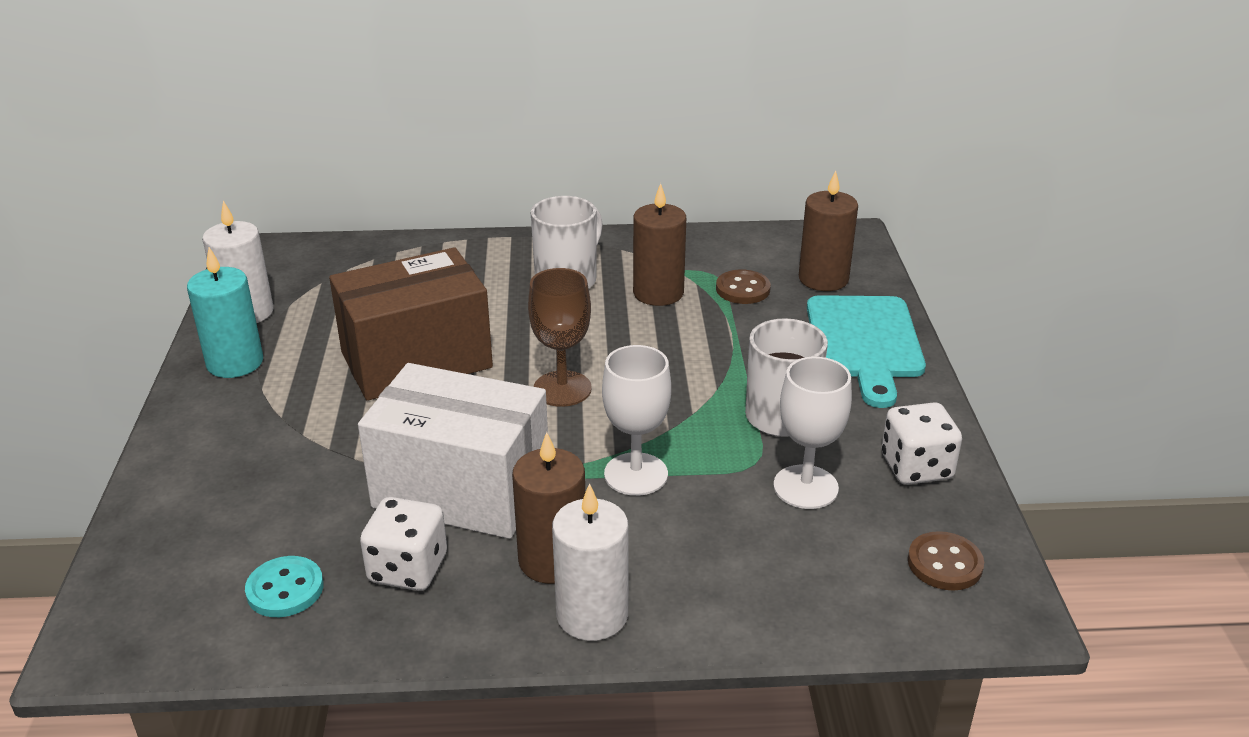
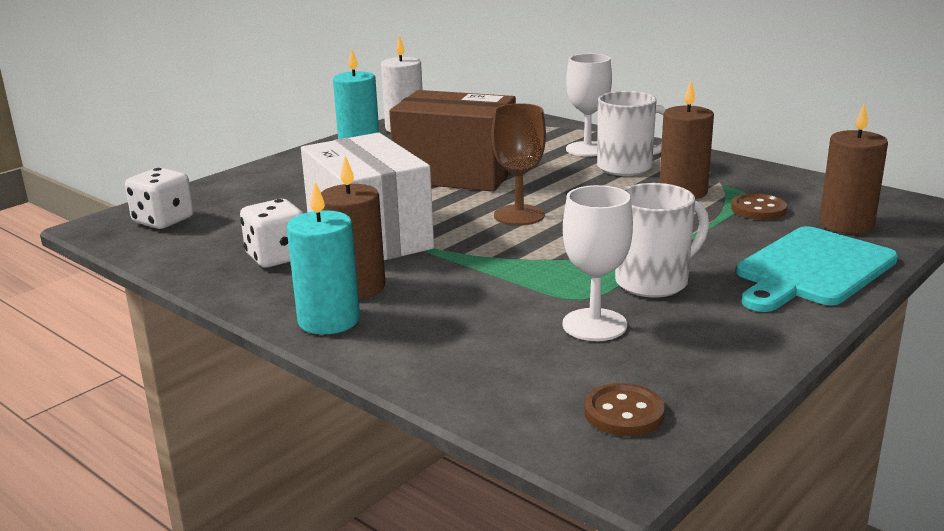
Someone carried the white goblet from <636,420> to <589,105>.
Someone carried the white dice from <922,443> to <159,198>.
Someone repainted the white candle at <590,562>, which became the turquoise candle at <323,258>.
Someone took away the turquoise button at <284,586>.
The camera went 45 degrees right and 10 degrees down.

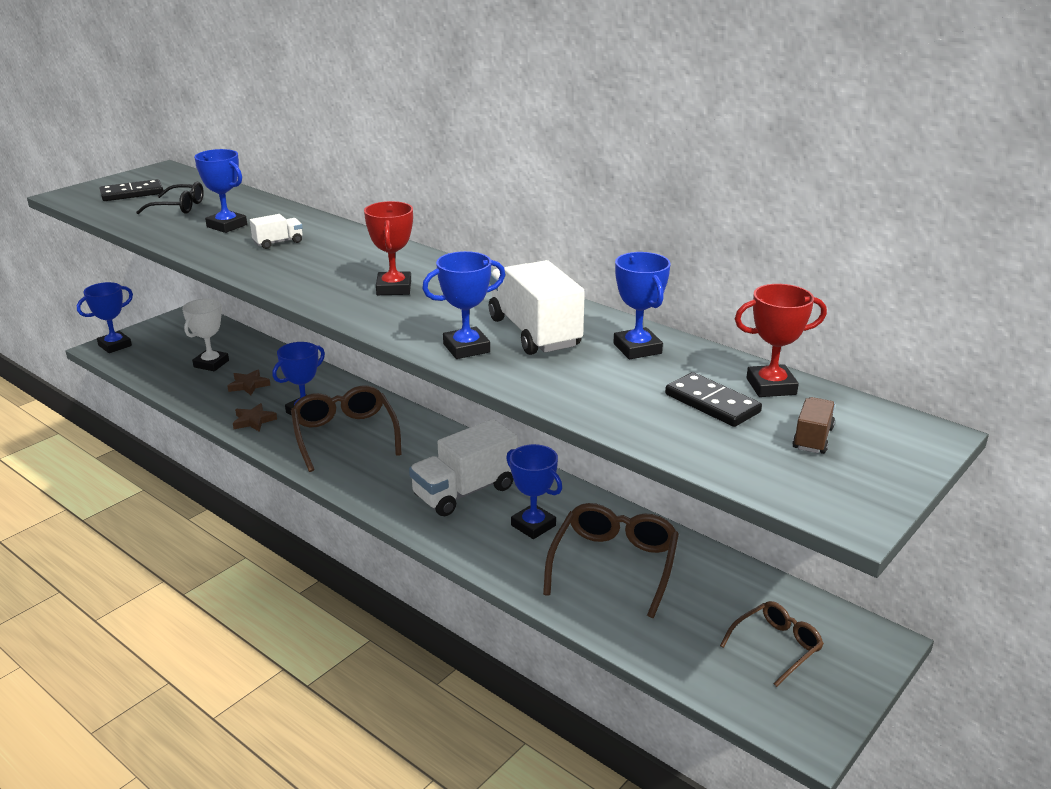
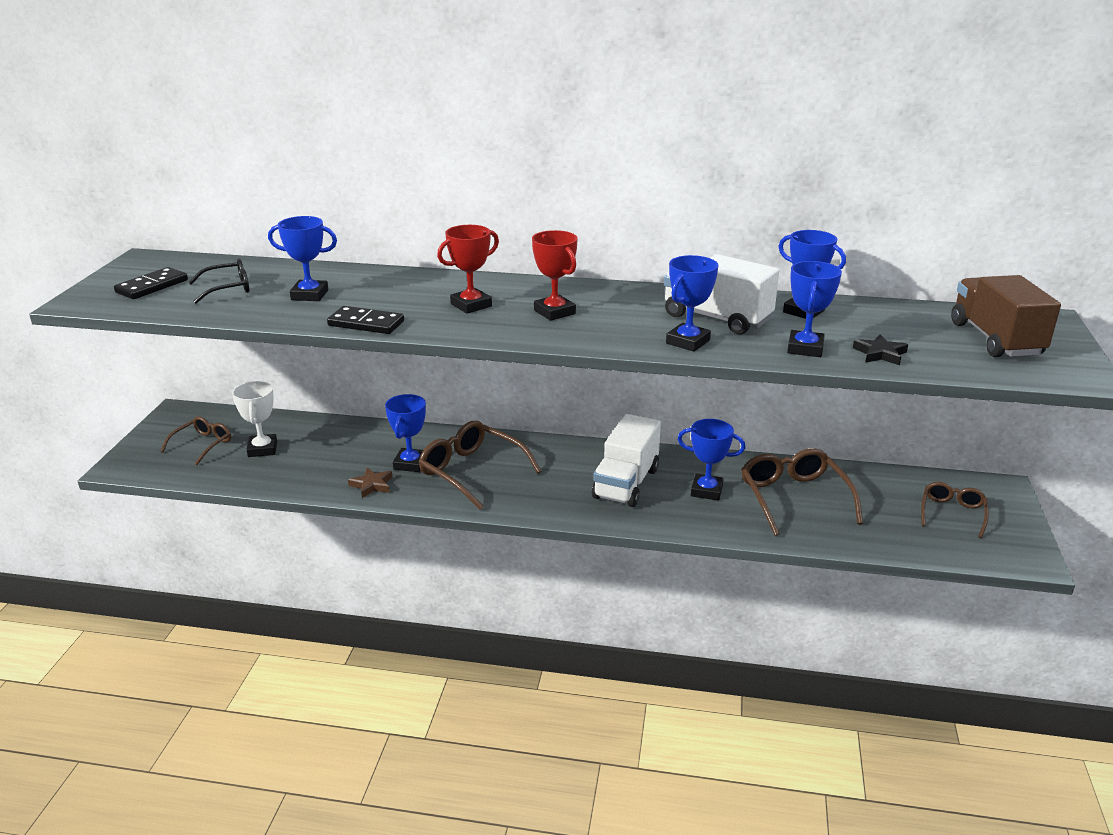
Someone took away the white truck at <276,231>.
Someone carried the blue trophy from <105,317> to <814,309>.
Someone carried the red trophy from <781,340> to <468,269>.
Someone took away the brown star at <248,382>.
Someone carried the black domino from <713,399> to <365,320>.
Someone scaled the brown truck at <813,425> by 2.10.
Someone put down the black star at <880,349>.
Someone put down the brown glasses at <195,440>.
The camera went 30 degrees left and 0 degrees up.

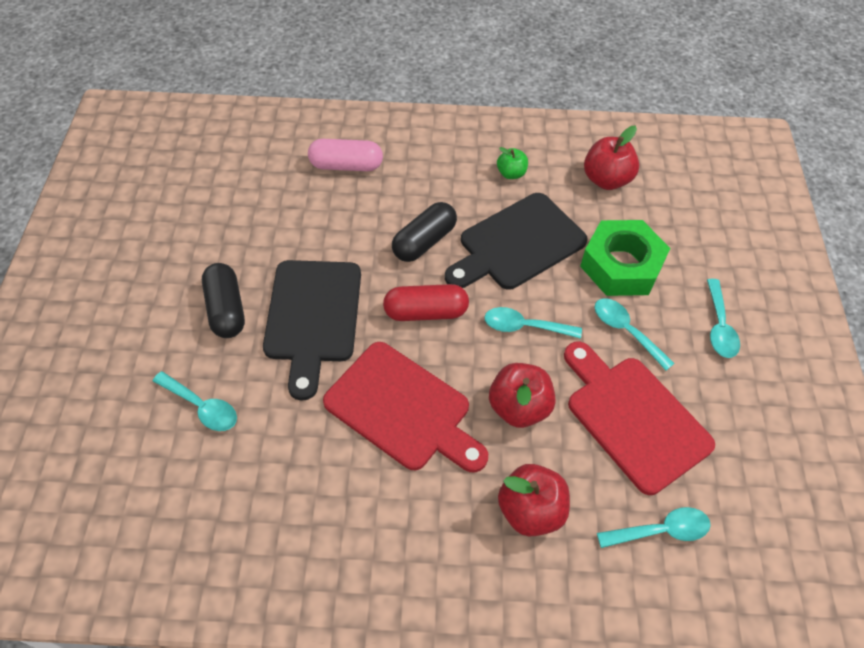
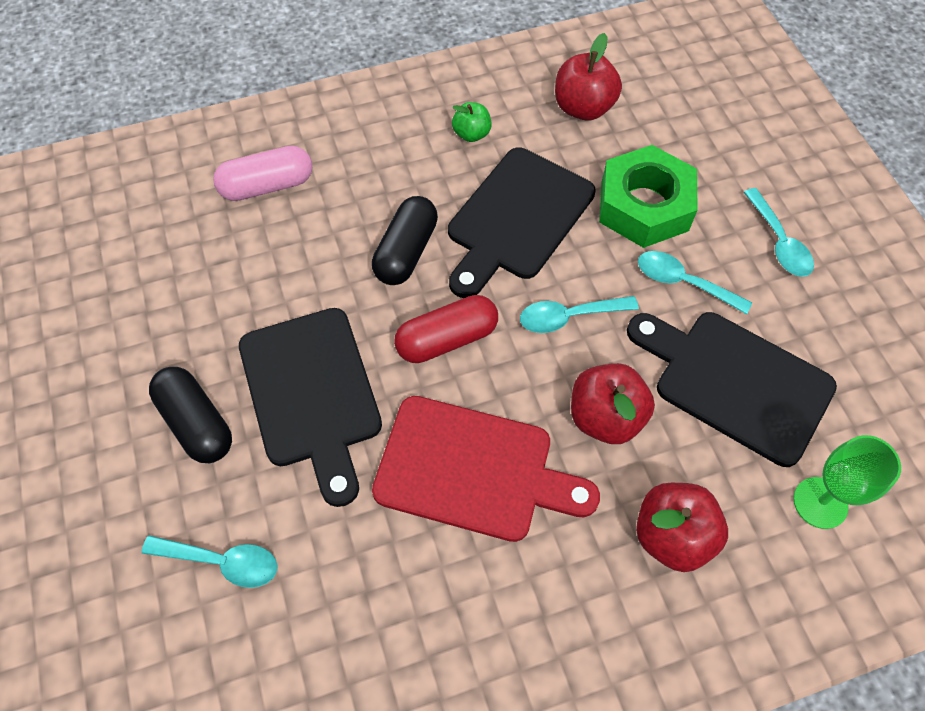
Someone repainted the red cutting board at <639,418>, which became the black cutting board at <732,389>.
Someone swapped the turquoise spoon at <654,527> for the green goblet at <847,482>.
The camera went 20 degrees left and 5 degrees up.

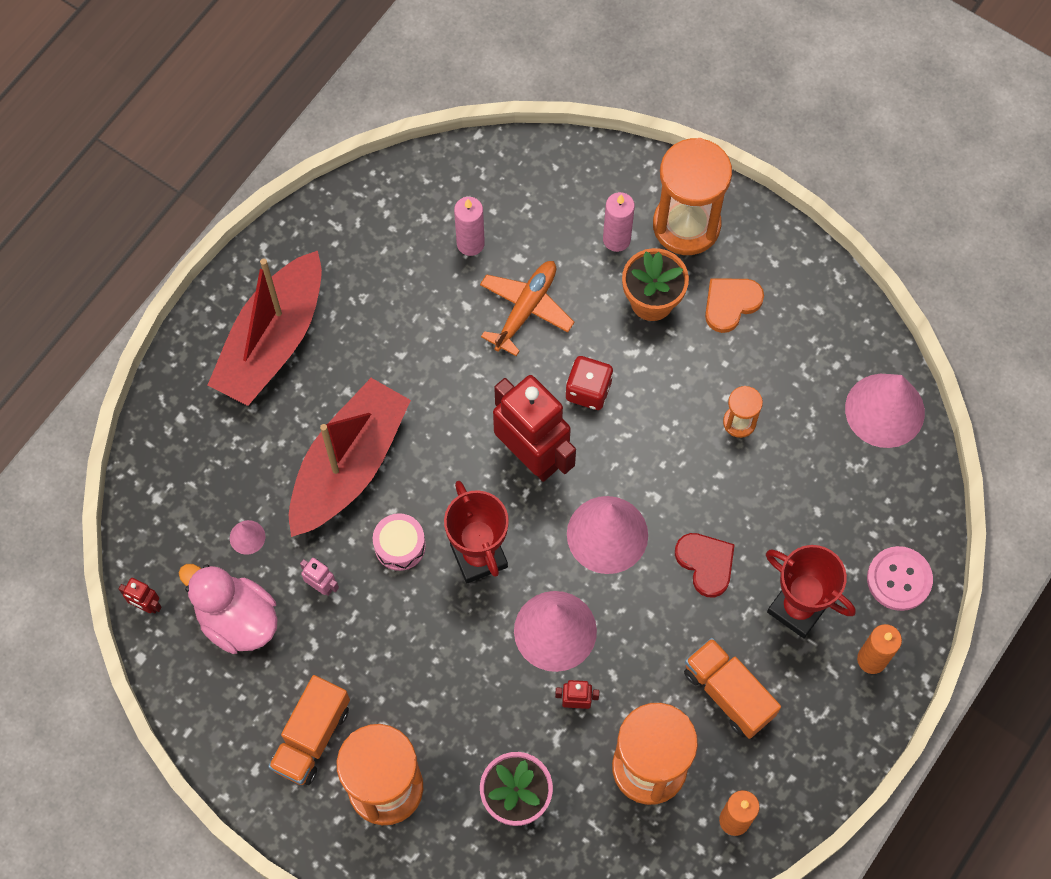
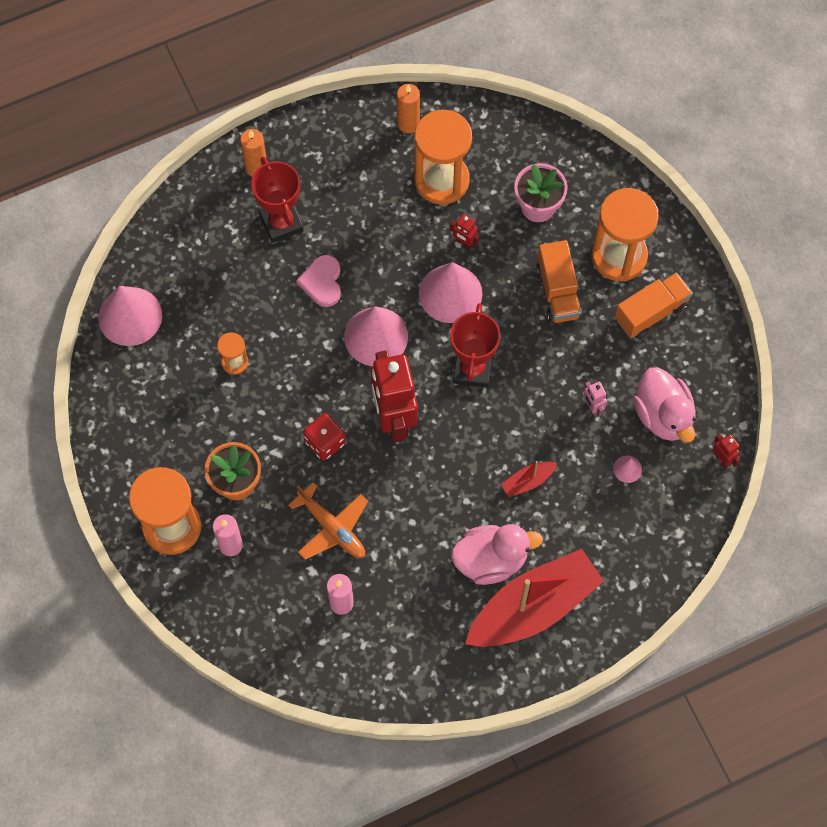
Someone rotated the orange plane at <527,308> by 105 degrees counterclockwise.
Someone took away the orange heart at <734,305>.
Someone scaled the red boat at <350,457> by 0.41.
Someone took away the pink drum at <399,542>.
Someone repainted the red heart at <705,565>, which became the pink heart at <318,281>.
Someone took away the pink button at <900,578>.
Someone carried the orange truck from <732,688> to <559,281>.
Someone put down the pink duck at <497,554>.
The camera went 150 degrees left and 0 degrees up.

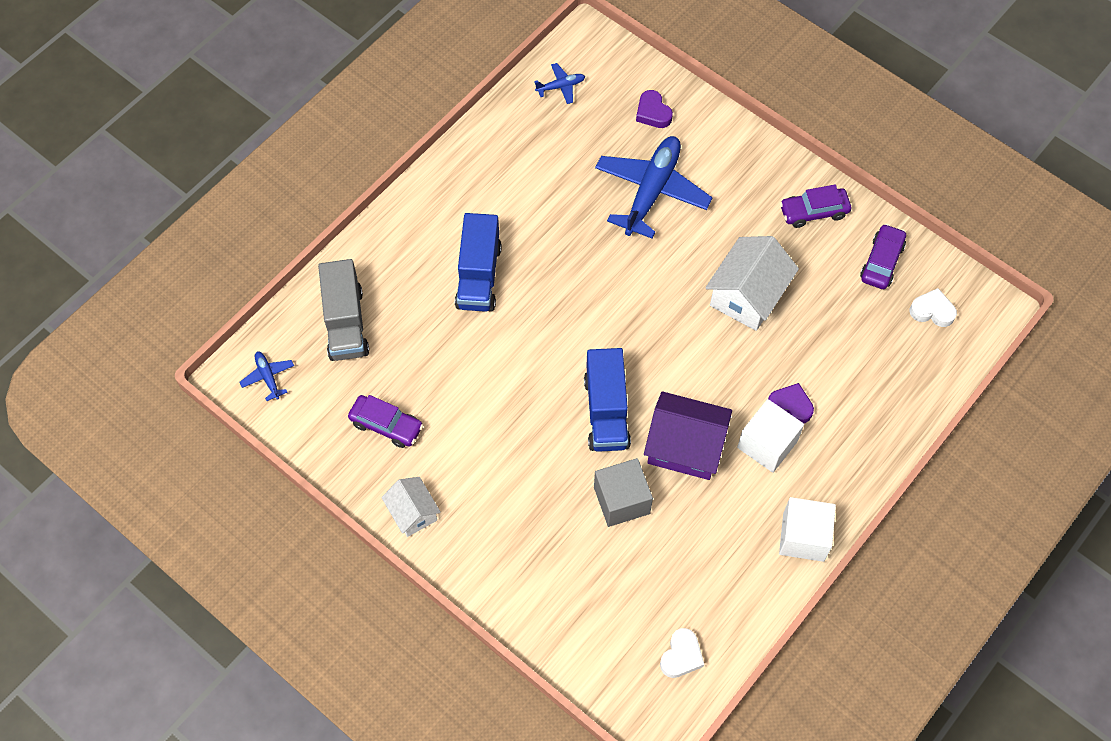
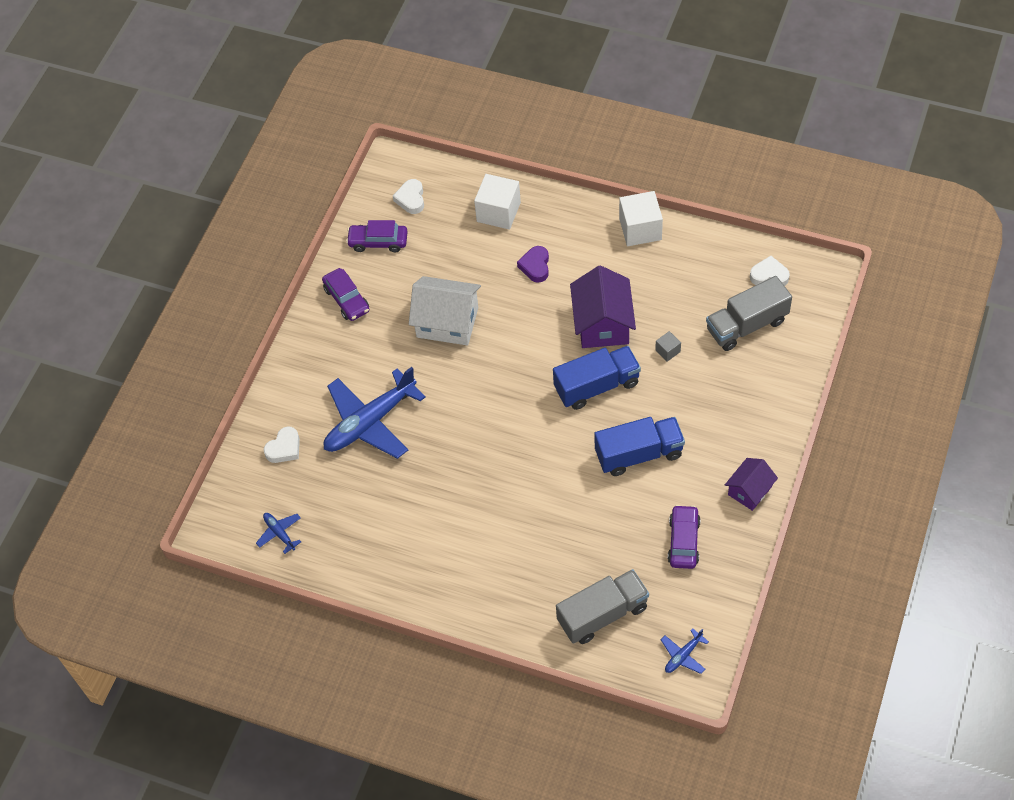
Someone repainted the purple heart at <654,109>, which became the white heart at <282,444>.
Someone rotated the blue plane at <654,187> by 45 degrees counterclockwise.
Someone carried the blue truck from <478,262> to <639,446>.
Someone carried the white cube from <770,436> to <497,202>.
Someone scaled the grey cube at <623,492> by 0.48.
Someone repainted the white house at <411,507>, which became the purple house at <751,484>.
Someone put down the grey truck at <749,313>.
The camera went 105 degrees left and 5 degrees down.

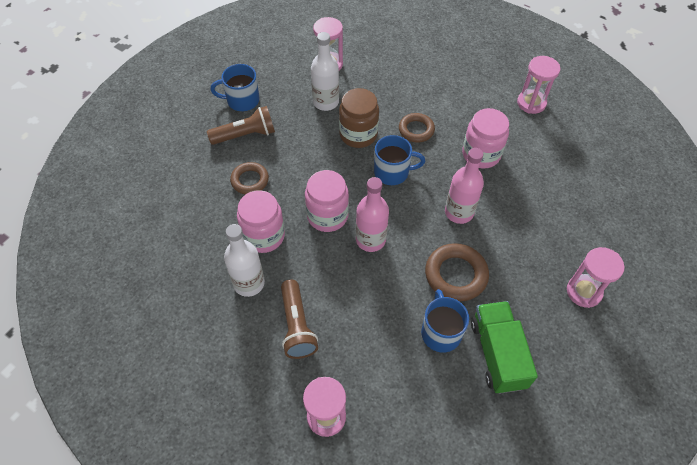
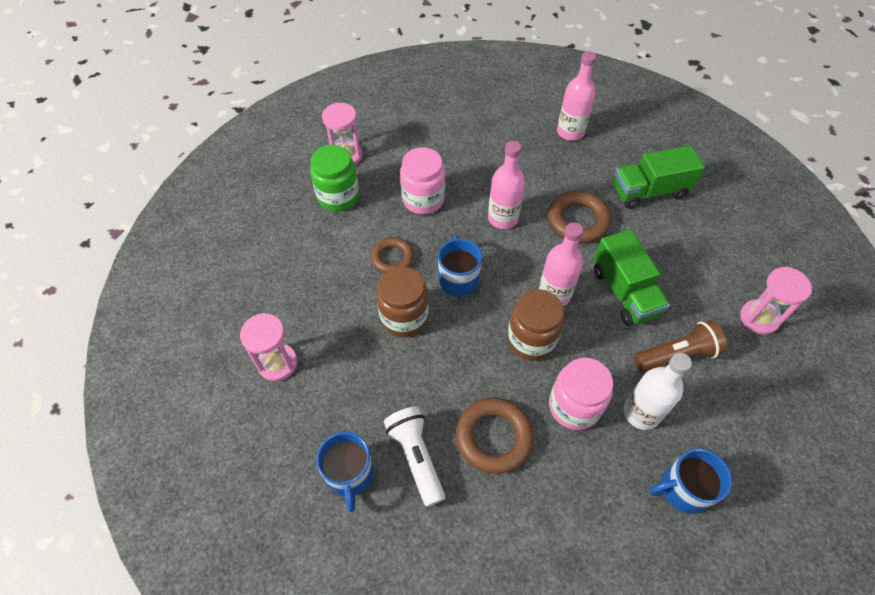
Someone took away the white bottle at <325,71>.
Someone repainted the brown flashlight at <241,125>, which became the white flashlight at <414,456>.
Someone scaled the brown ring at <249,178> by 1.51.
Someone repainted the pink jar at <327,201>, which became the brown jar at <535,325>.
Someone swapped the pink hourglass at <595,277> for the pink bottle at <576,96>.
Someone carried the blue mug from <445,320> to <690,481>.
Someone put down the green jar at <334,178>.
Someone put down the green truck at <632,278>.
The camera went 95 degrees left and 0 degrees up.

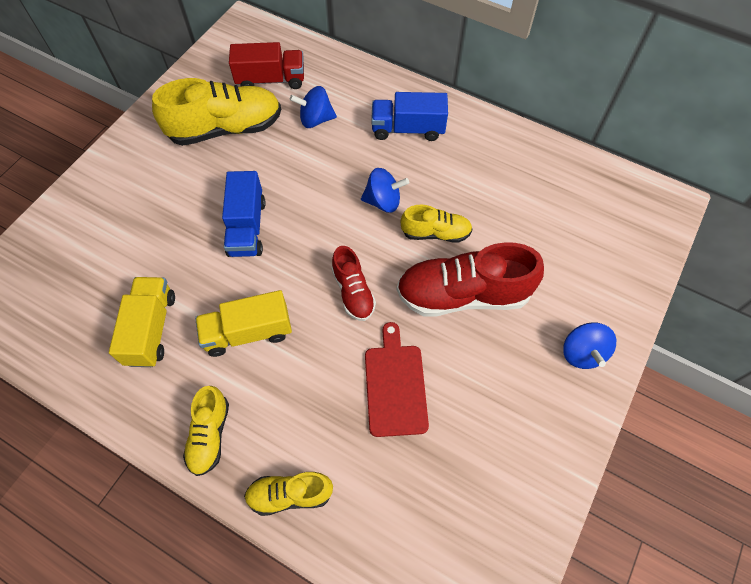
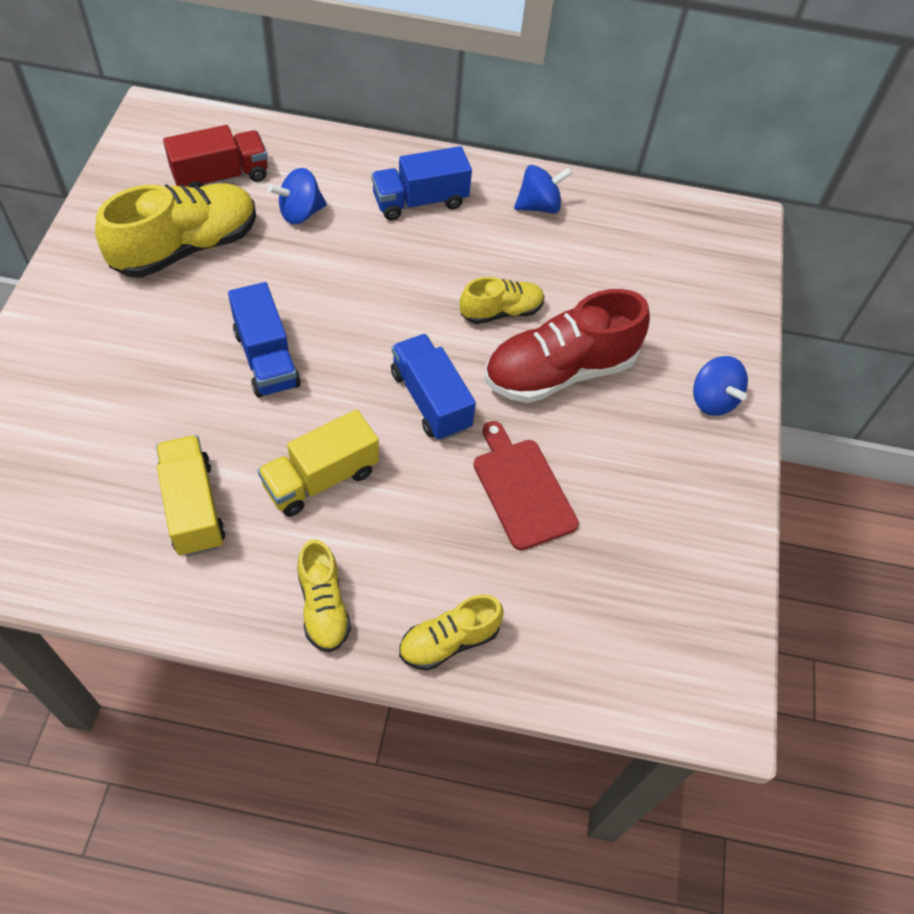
Someone carried the blue spinning top from <385,190> to <543,189>.
Someone swapped the red shoe at <354,283> for the blue truck at <433,387>.
The camera went 25 degrees left and 5 degrees down.

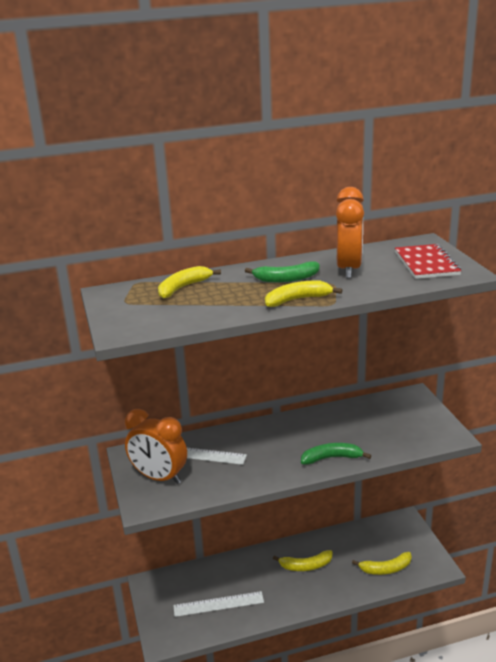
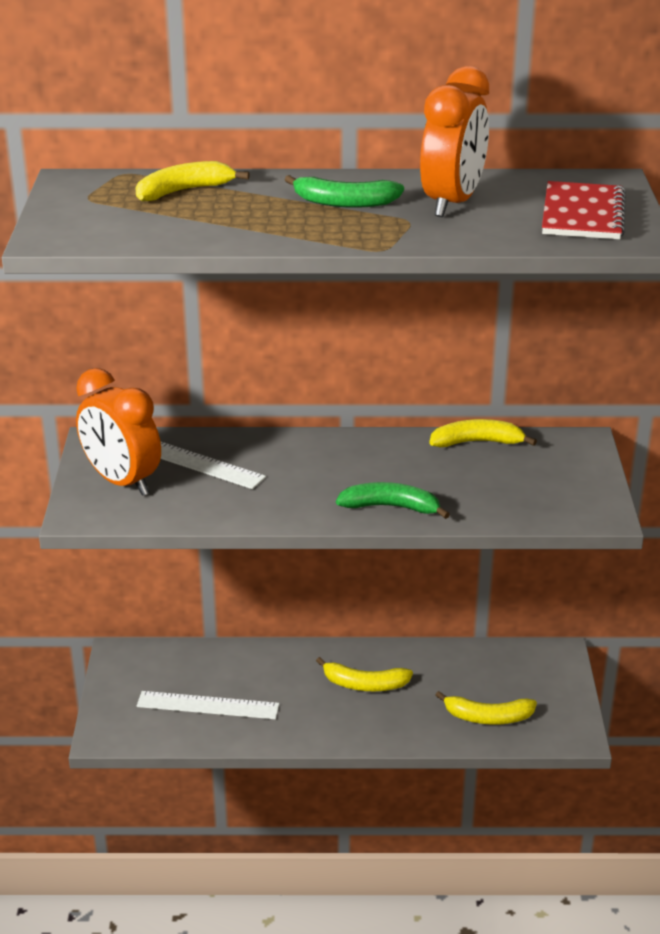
Someone carried the yellow banana from <303,293> to <483,433>.
The camera went 15 degrees right and 5 degrees up.

